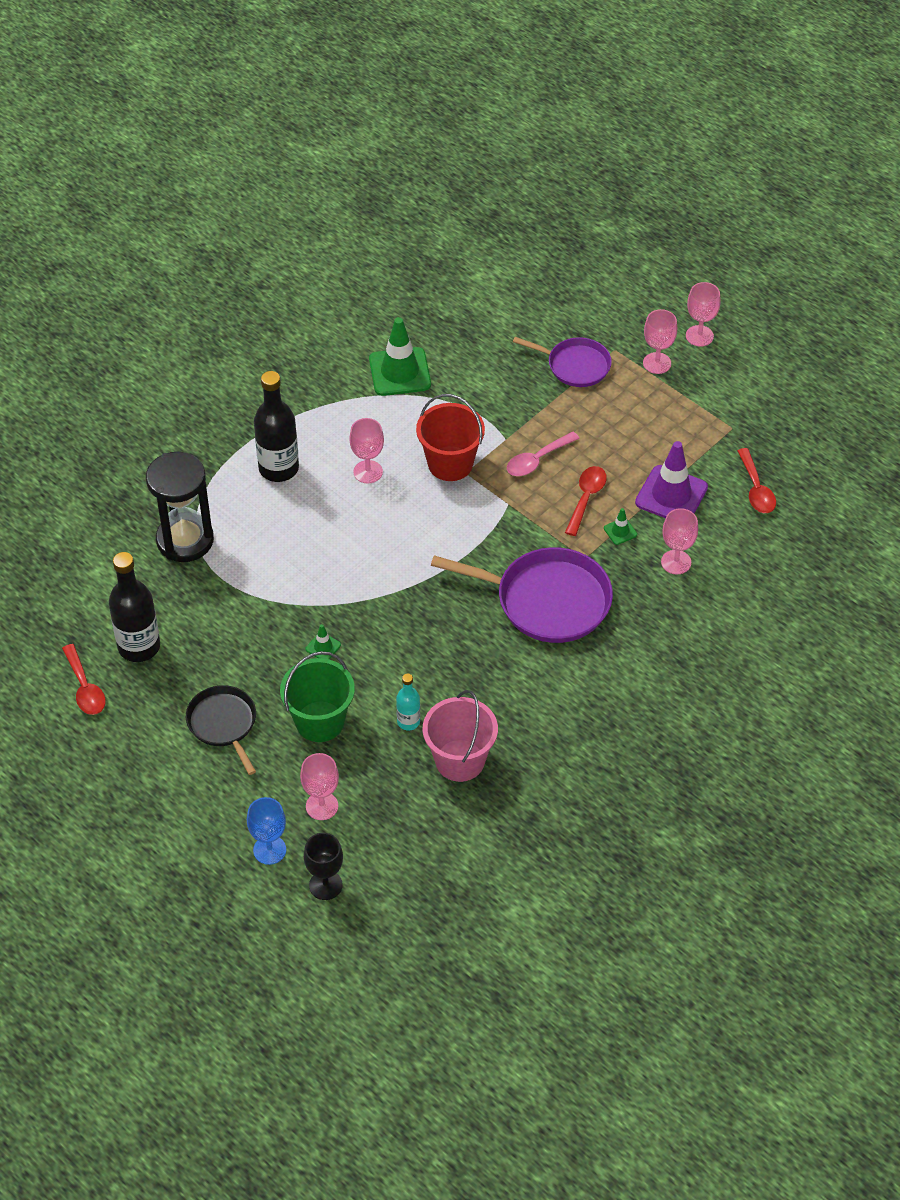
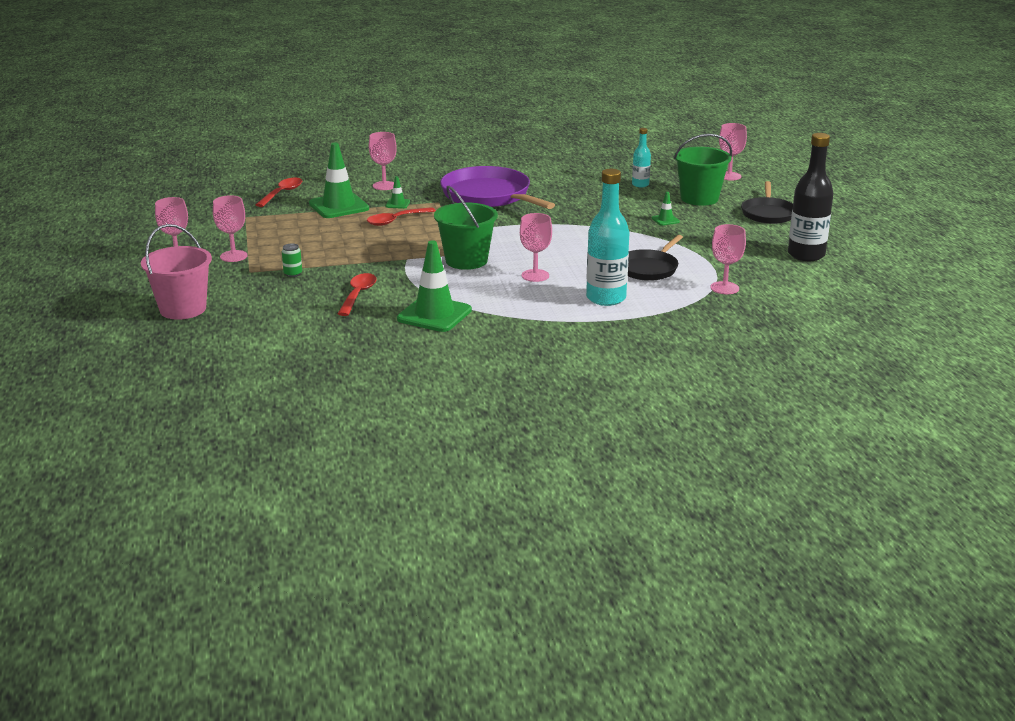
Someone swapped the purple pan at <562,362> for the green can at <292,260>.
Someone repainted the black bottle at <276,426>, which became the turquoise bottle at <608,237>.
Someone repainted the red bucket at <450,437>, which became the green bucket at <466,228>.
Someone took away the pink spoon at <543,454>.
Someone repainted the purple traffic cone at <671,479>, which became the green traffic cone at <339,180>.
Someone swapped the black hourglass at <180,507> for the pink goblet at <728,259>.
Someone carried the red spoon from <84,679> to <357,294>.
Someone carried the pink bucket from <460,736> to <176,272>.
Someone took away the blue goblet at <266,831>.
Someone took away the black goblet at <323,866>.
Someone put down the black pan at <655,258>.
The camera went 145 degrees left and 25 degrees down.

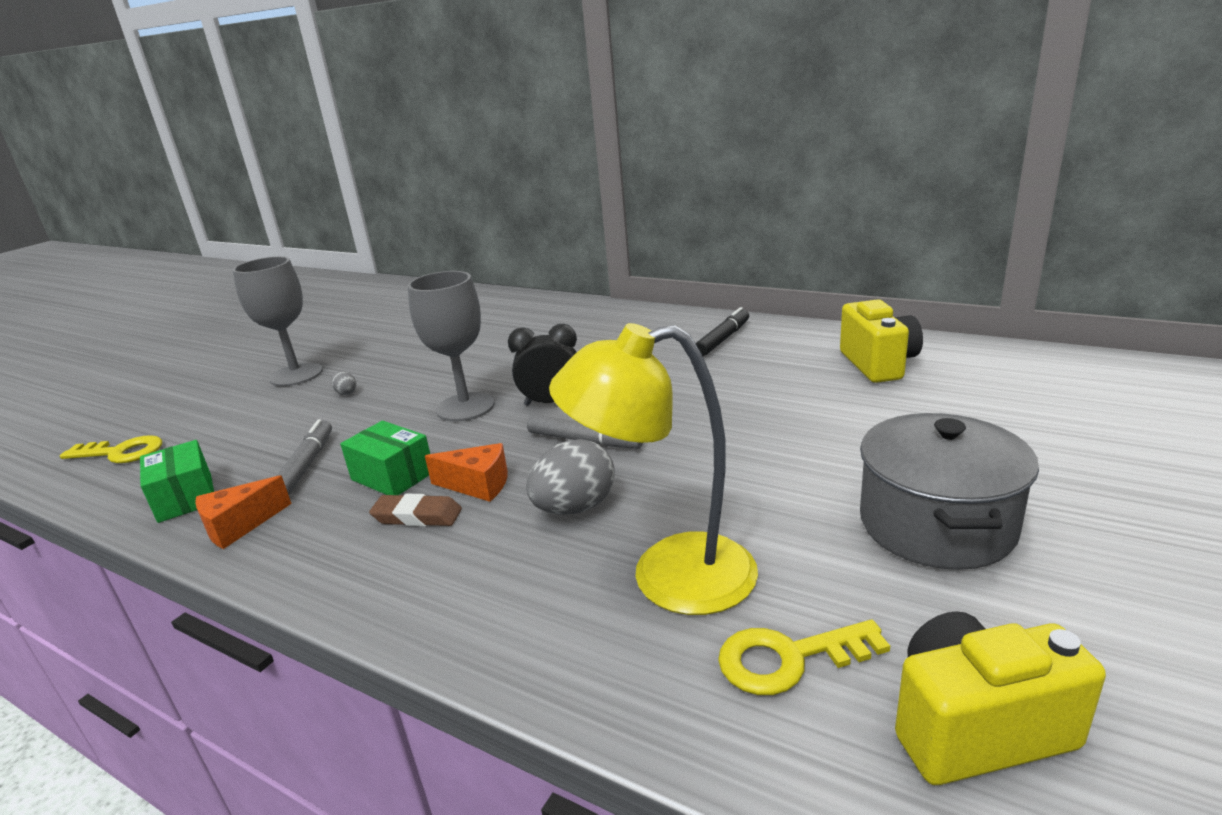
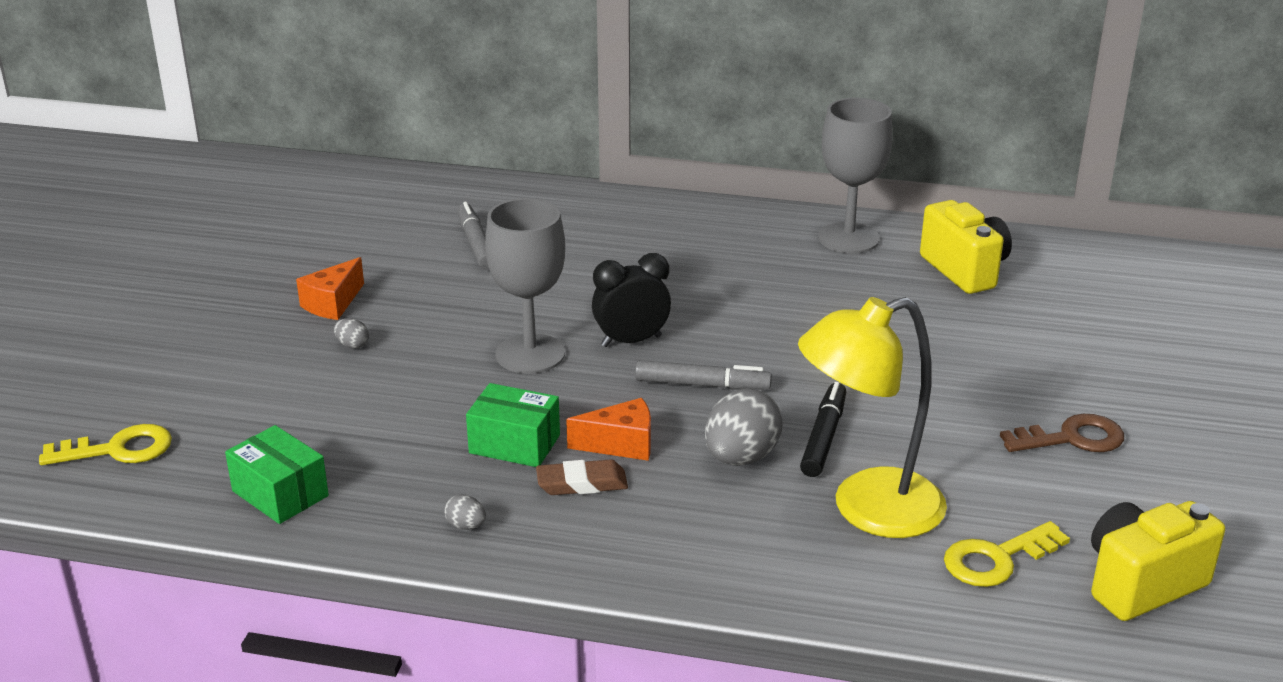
Someone carried the grey goblet from <278,321> to <855,175>.
Someone carried the black marker from <722,331> to <823,429>.
Someone swapped the grey pot at <949,491> for the brown key at <1062,433>.
Someone carried the grey marker from <304,457> to <473,236>.
Someone carried the orange cheese from <243,512> to <330,288>.
Someone put down the grey egg at <465,512>.
The camera went 20 degrees left and 5 degrees up.

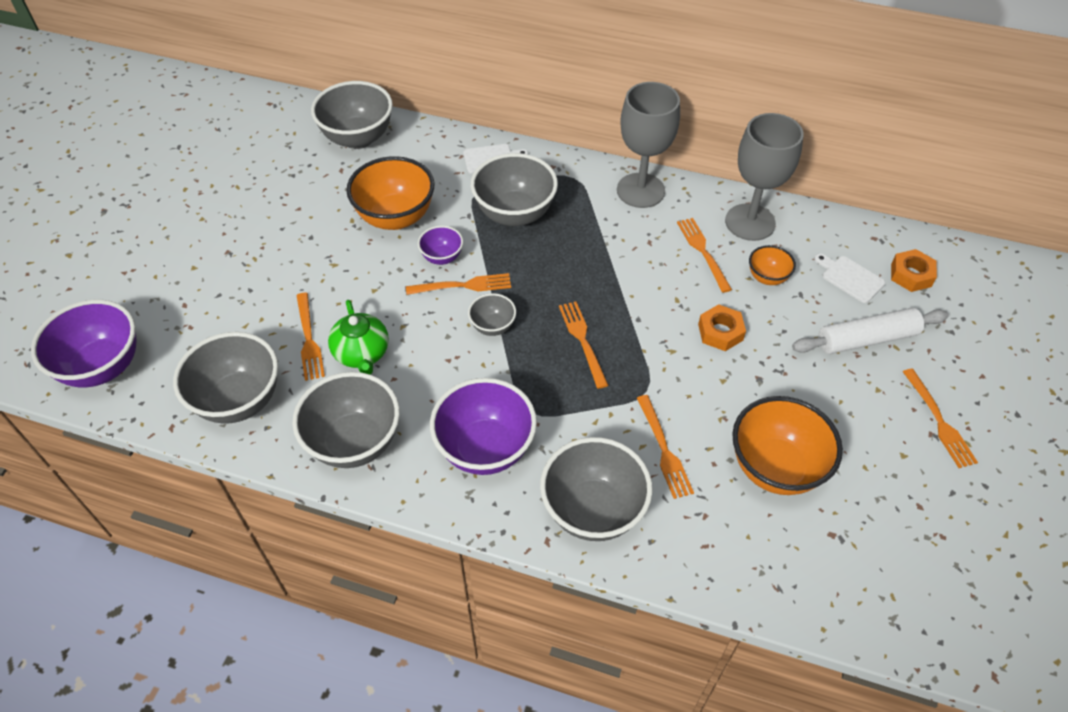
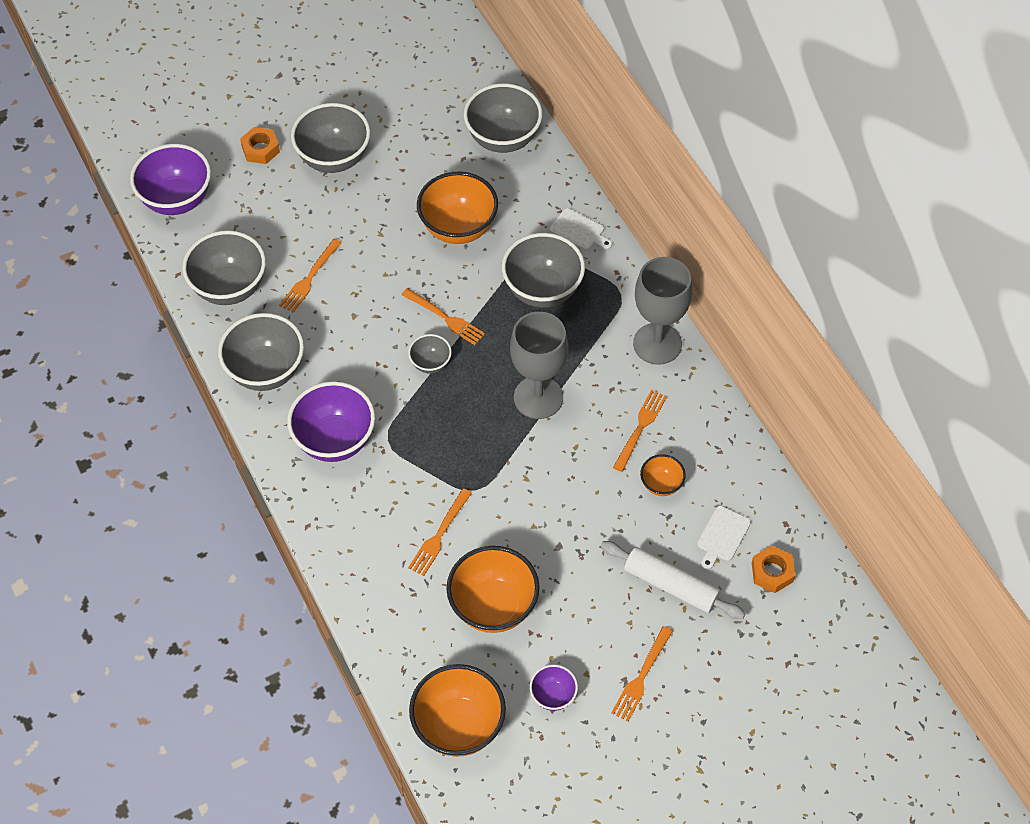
Someone carried the grey goblet from <764,177> to <539,365>.
Someone carried the purple bowl from <440,245> to <554,688>.
Someone rotated the white cutting board at <849,278> by 150 degrees counterclockwise.
Someone took away the green teapot at <358,337>.
Someone took away the orange fork at <584,345>.
Someone carried the orange nut from <722,327> to <260,145>.
Someone carried the grey bowl from <596,489> to <330,138>.
Someone put down the orange bowl at <457,710>.
The camera went 45 degrees right and 5 degrees up.

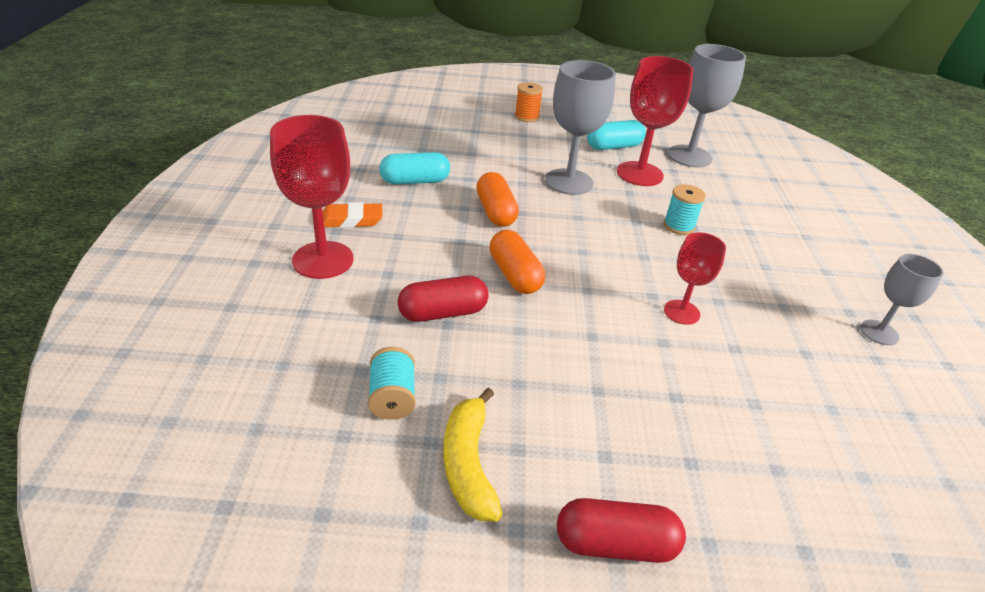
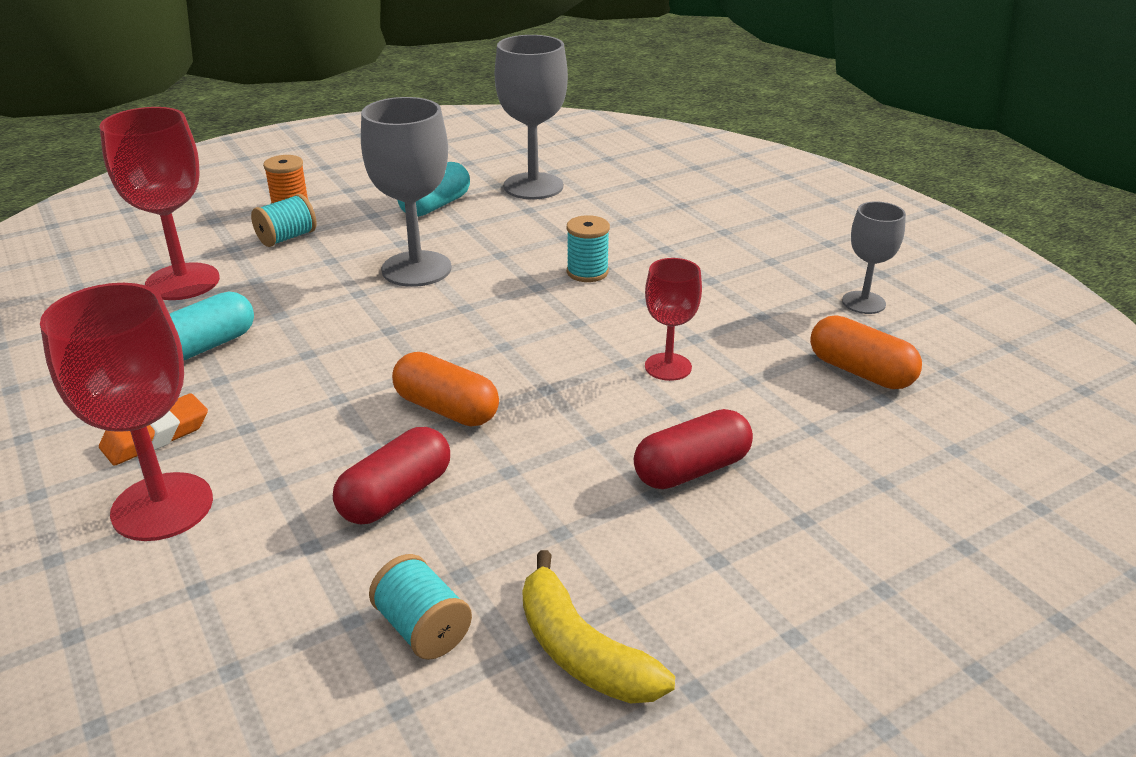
Someone carried the red goblet from <655,121> to <159,203>.
Someone carried the orange capsule from <497,199> to <866,352>.
Someone carried the red capsule from <621,530> to <693,449>.
Someone put down the turquoise spool at <283,220>.
The camera went 30 degrees left and 5 degrees down.

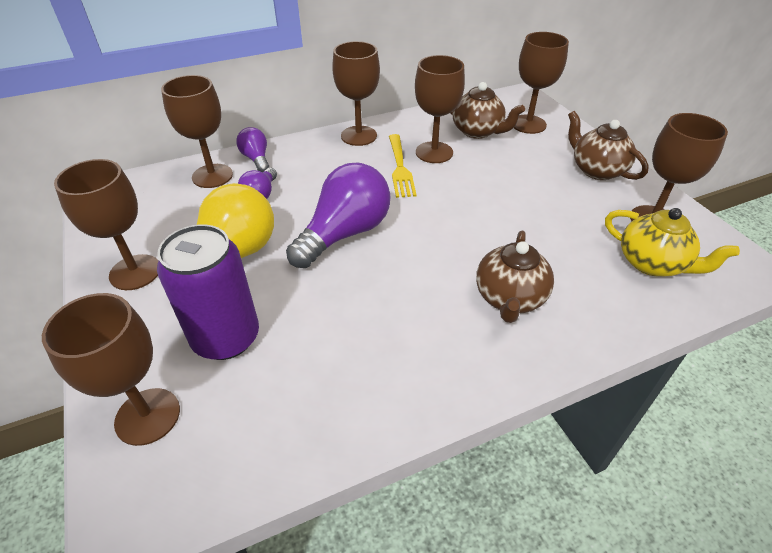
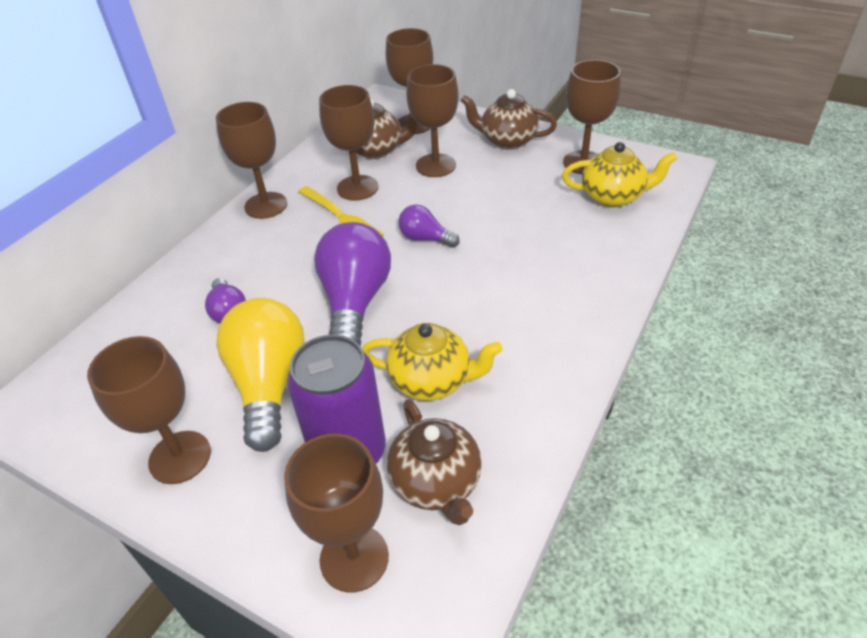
Someone carried the brown goblet from <197,131> to <432,120>.
Someone carried the purple light bulb from <252,149> to <429,226>.
Someone carried the brown teapot from <515,276> to <434,462>.
Someone put down the yellow teapot at <432,362>.
The camera went 35 degrees left and 0 degrees up.

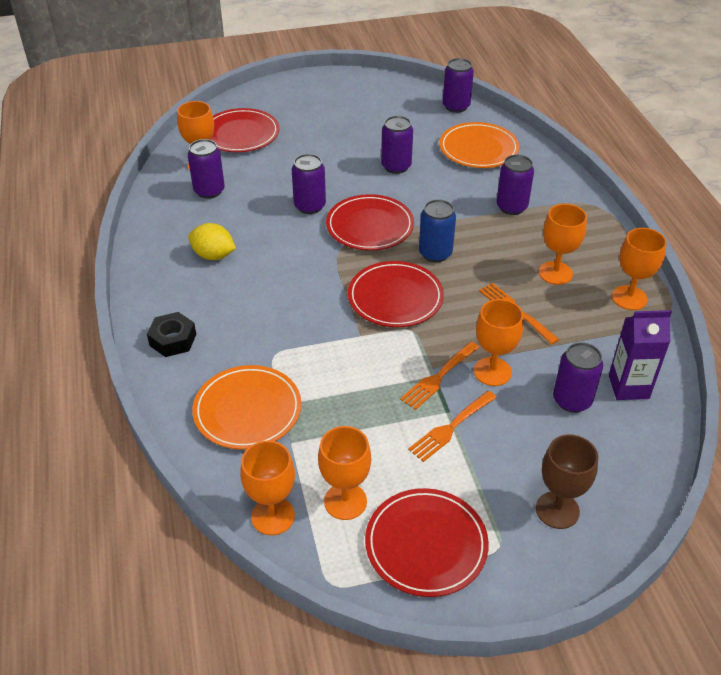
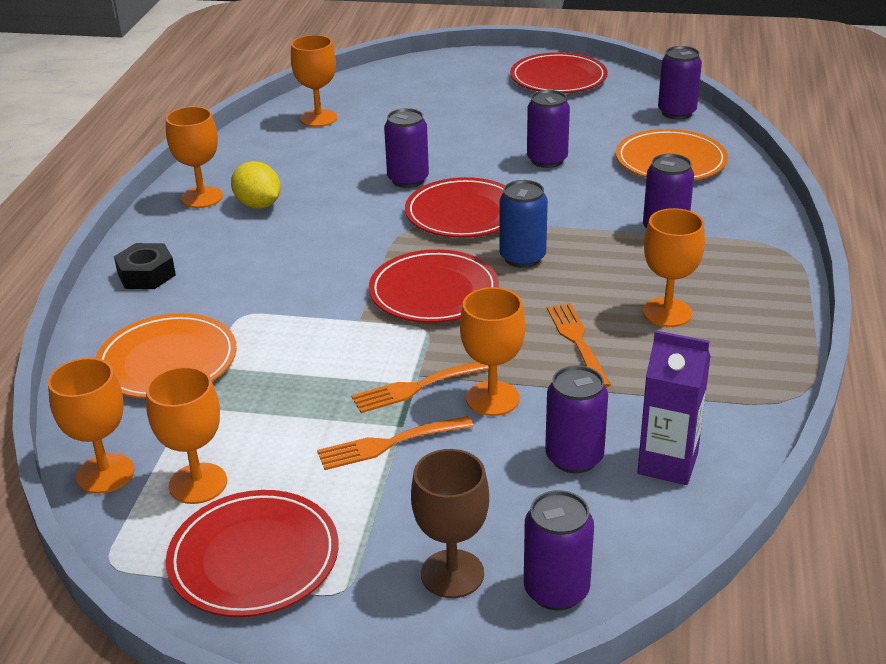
Someone carried the red plate from <244,130> to <559,72>.
Someone carried the purple can from <206,169> to <559,550>.
Someone carried the orange goblet from <639,269> to <194,157>.
The camera went 25 degrees right and 10 degrees down.

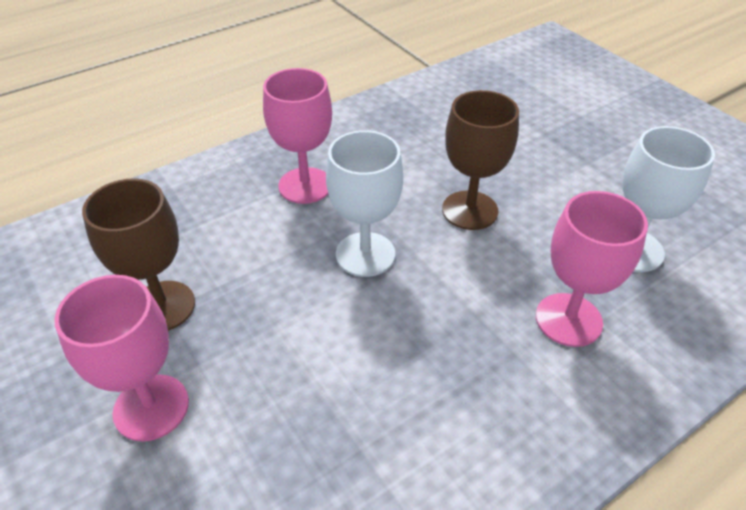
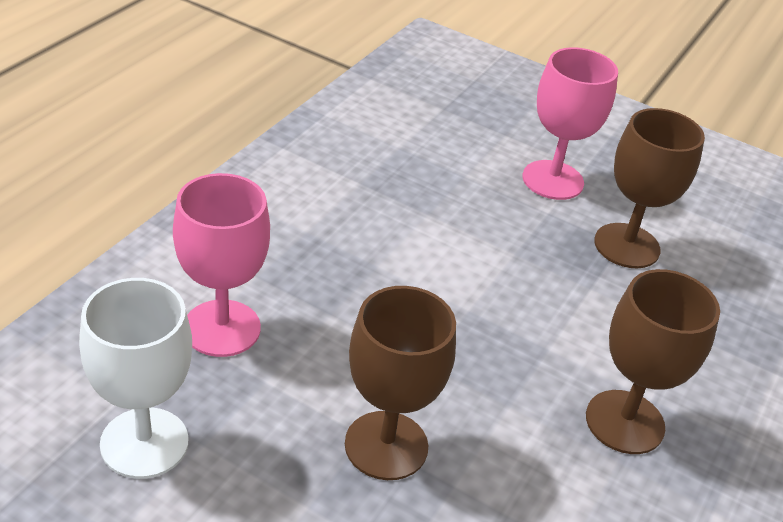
Someone repainted the pink goblet at <297,136>, which became the brown goblet at <653,361>.
Someone took away the white goblet at <364,203>.
The camera went 150 degrees right and 5 degrees down.

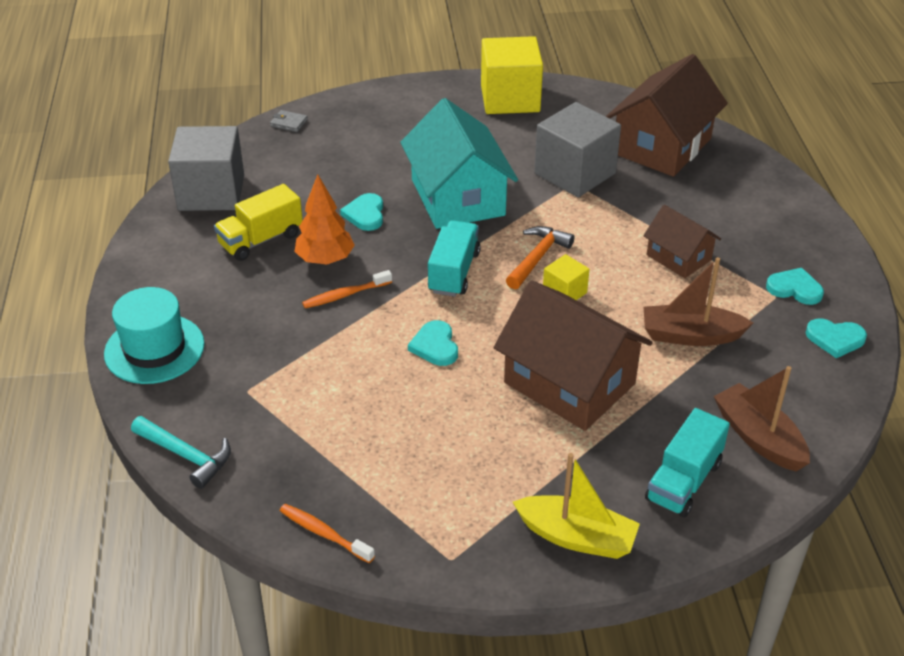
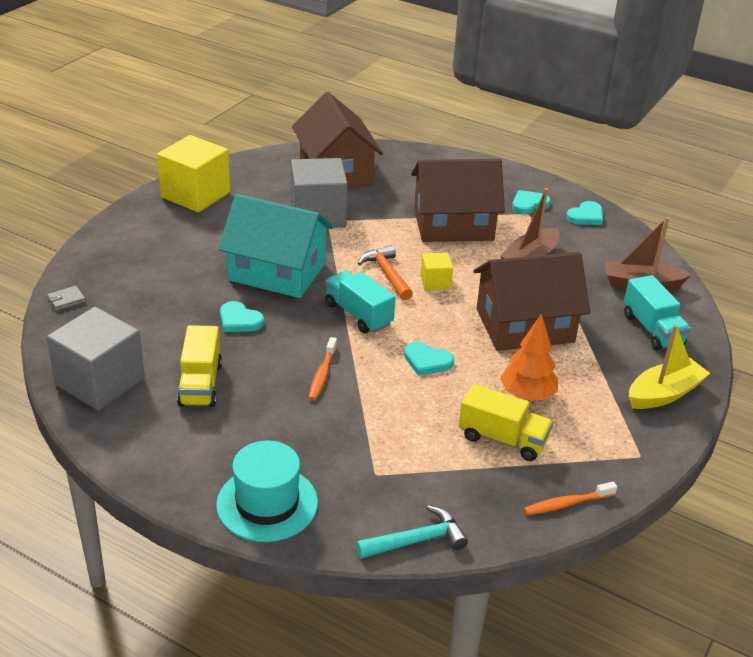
Someone carried the orange tree from <324,219> to <529,357>.
Someone scaled the brown house at <682,241> by 1.82.
Someone put down the yellow truck at <506,422>.
The camera went 55 degrees left and 5 degrees down.

